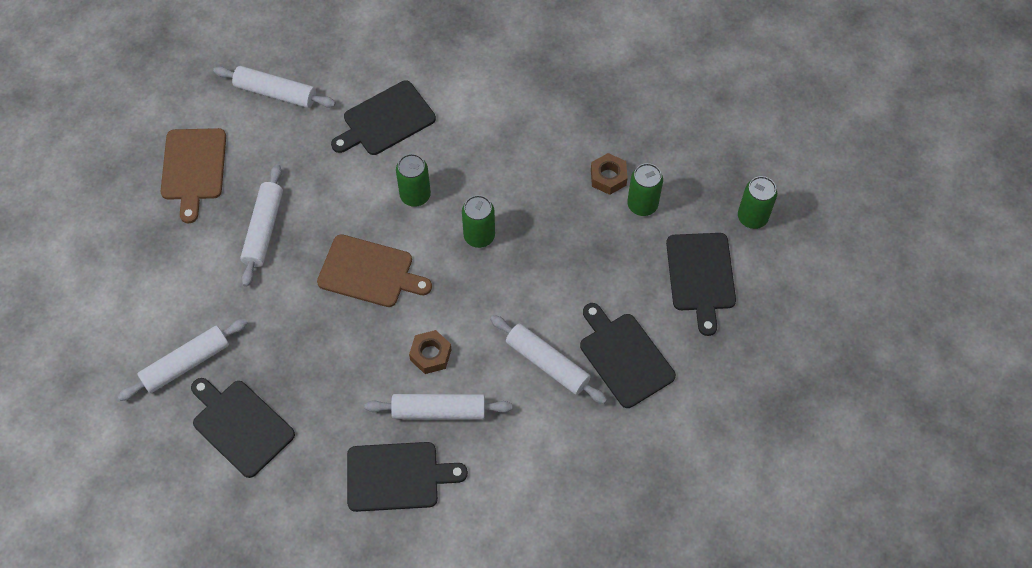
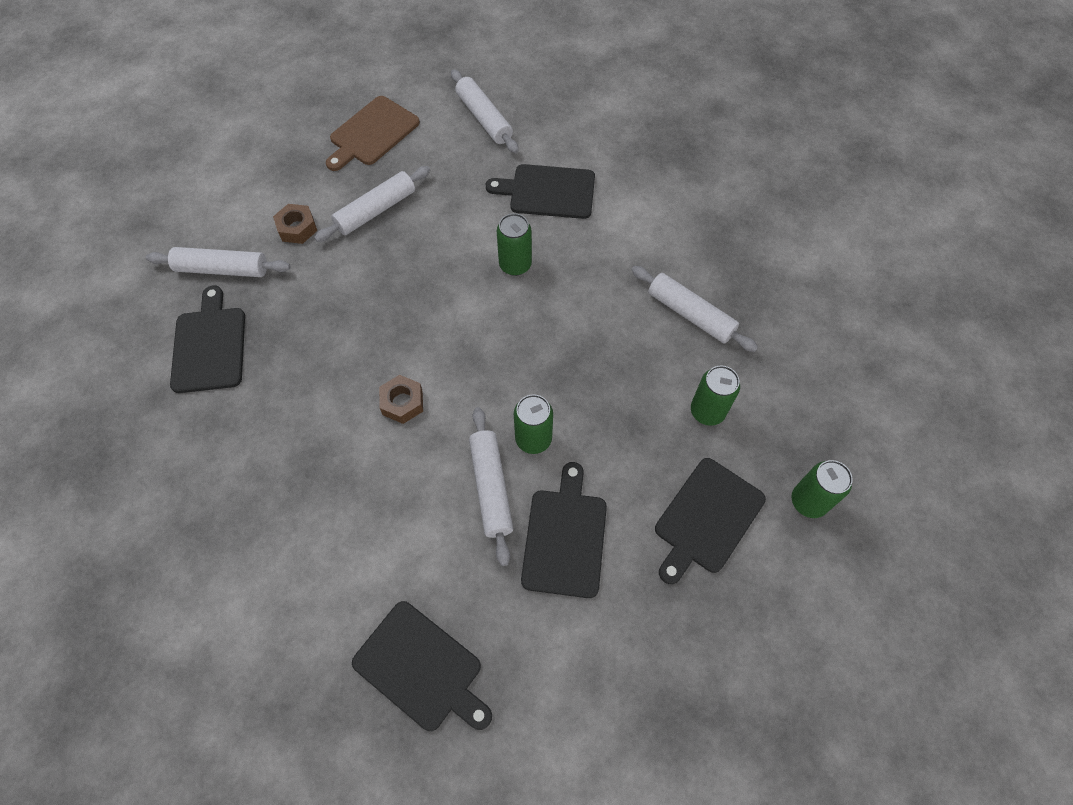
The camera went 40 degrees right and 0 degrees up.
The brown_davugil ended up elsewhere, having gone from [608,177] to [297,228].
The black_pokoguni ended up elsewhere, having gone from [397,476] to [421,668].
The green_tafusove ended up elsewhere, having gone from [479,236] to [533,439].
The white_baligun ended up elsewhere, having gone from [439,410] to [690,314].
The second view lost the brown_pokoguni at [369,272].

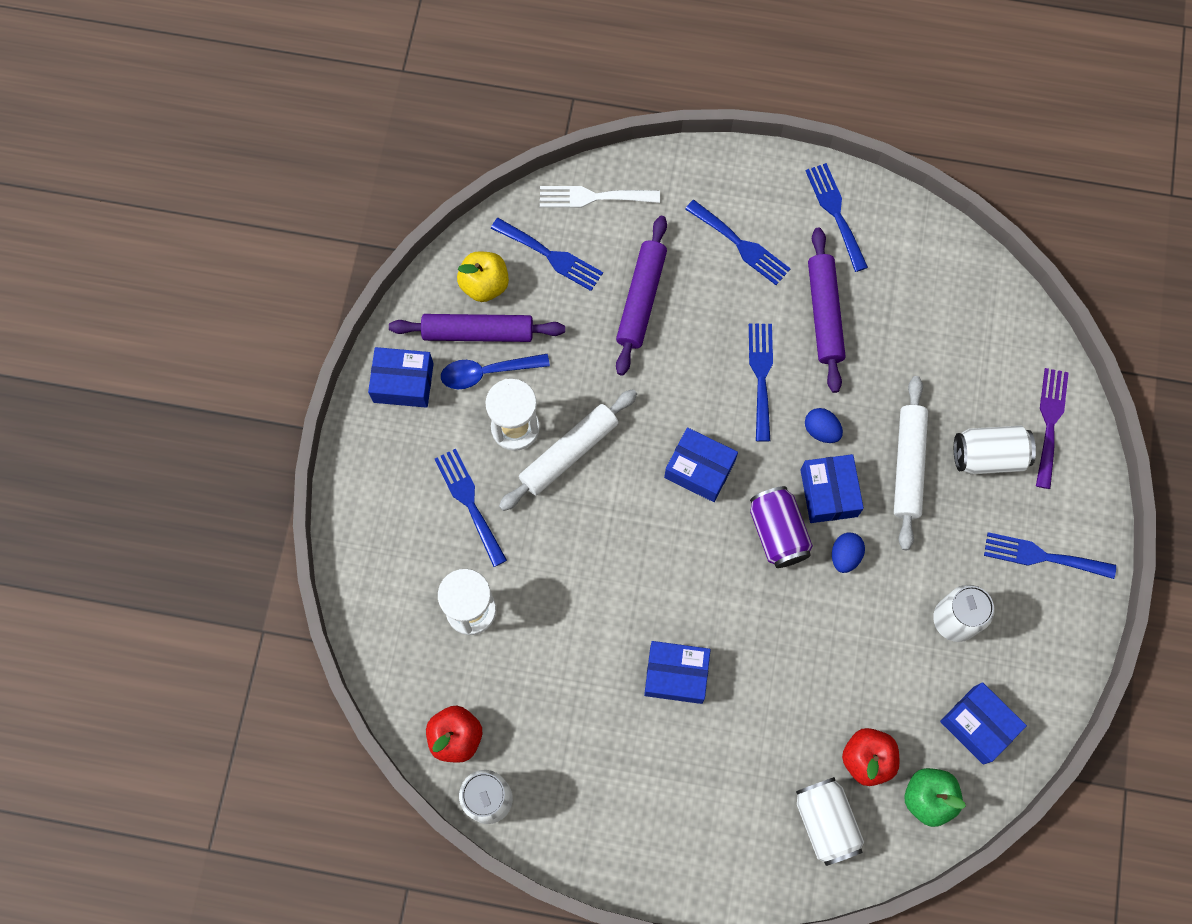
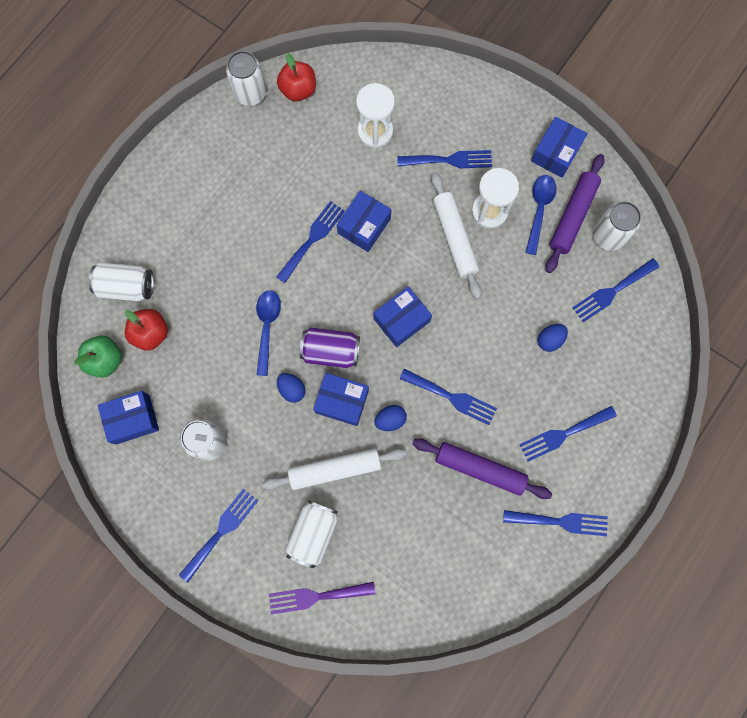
The camera went 115 degrees right and 5 degrees up.
The second view gained the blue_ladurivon at [267,328].
The white_baligun at [907,465] ended up facing another way, 45 degrees counterclockwise from before.
The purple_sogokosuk at [1050,422] ended up facing another way, 135 degrees clockwise from before.
The second view gained the blue_sogokosuk at [312,239].
The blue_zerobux ended up elsewhere, having gone from [676,675] to [364,226].
Where the purple_baligun stood at [641,299], the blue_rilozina came to stand at [549,340].
Where the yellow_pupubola stood at [484,285], the white_tafusove came to stand at [608,236].
The second view lost the white_sogokosuk at [593,197].

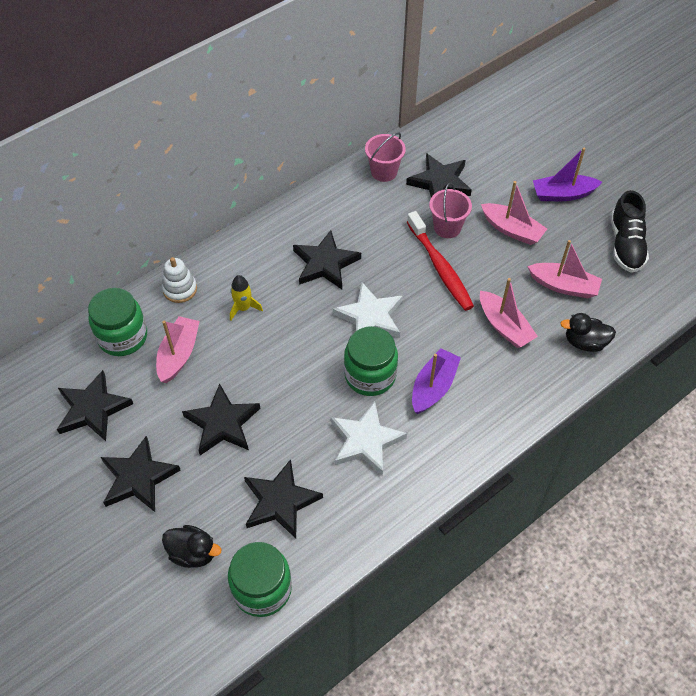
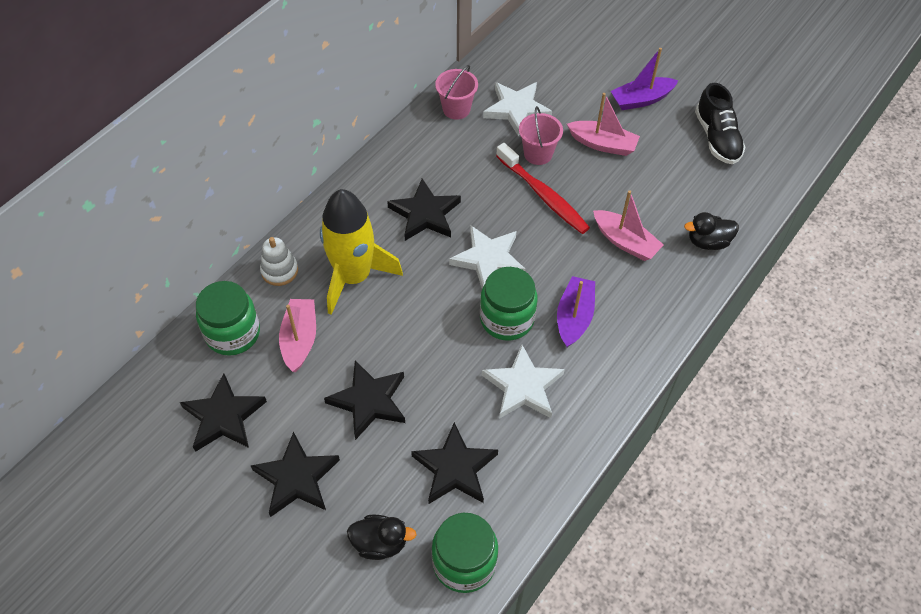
The camera went 15 degrees left and 0 degrees up.
The size of the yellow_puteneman at [243,308] changed by a factor of 2.34.
What was the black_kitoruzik at [440,182] turned into the white_kitoruzik at [516,110].
The second view lost the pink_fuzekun at [563,286].

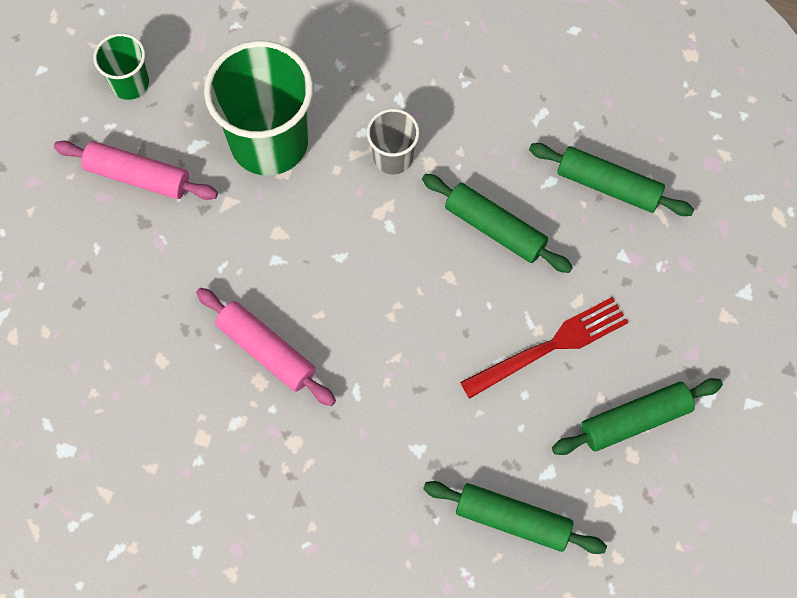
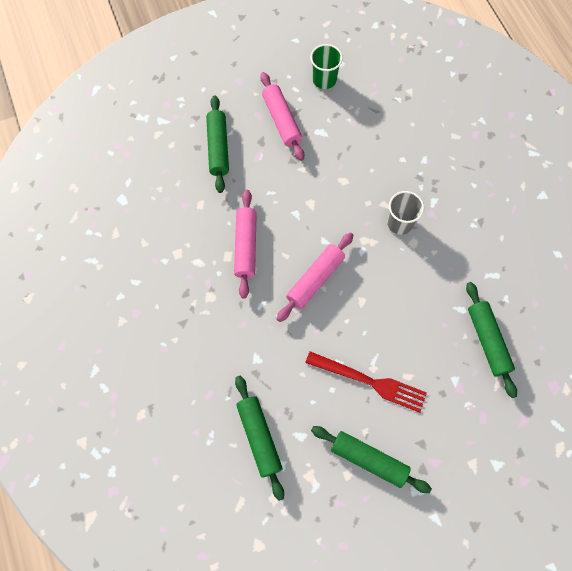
The camera went 50 degrees right and 0 degrees up.
The green_baligun ended up elsewhere, having gone from [495,228] to [218,148].
The second view gained the pink_baligun at [315,279].
The second view lost the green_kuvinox at [269,142].

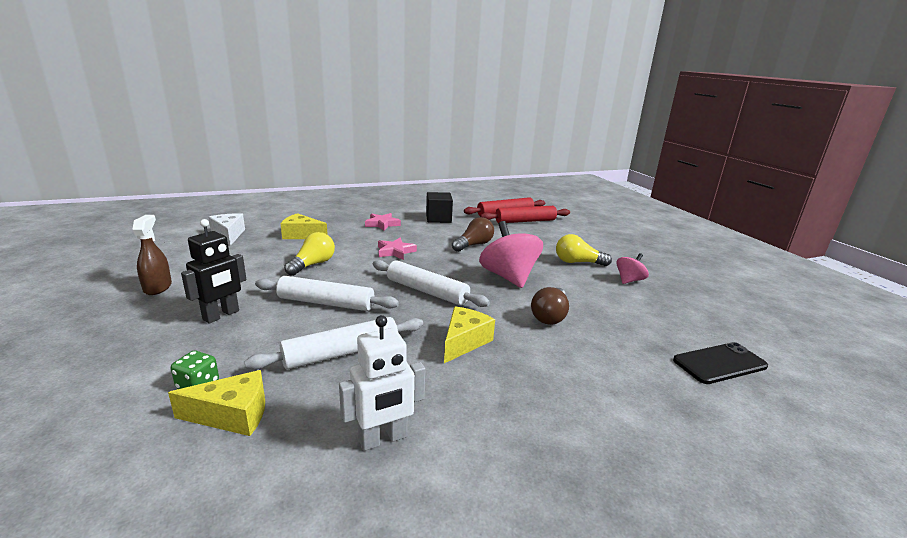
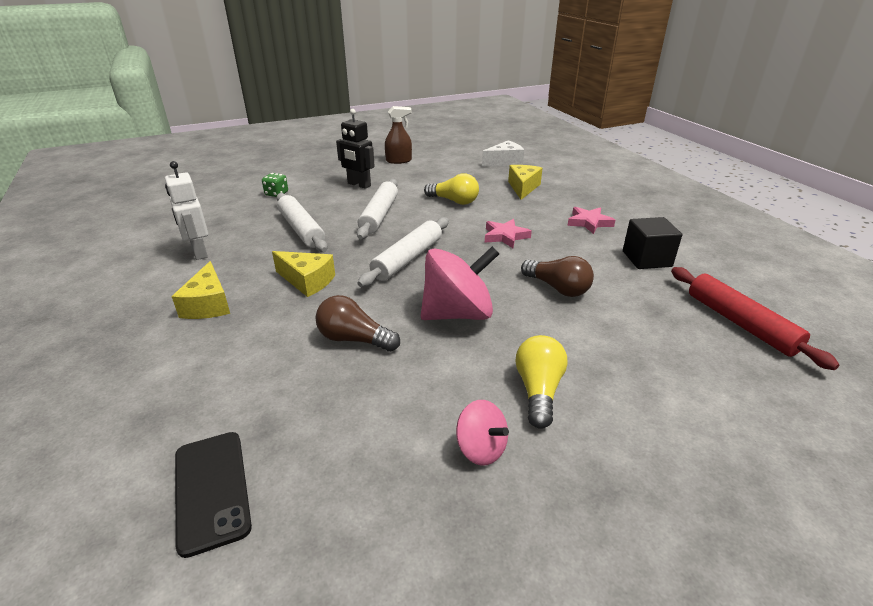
The camera went 90 degrees right and 10 degrees up.
The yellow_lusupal ended up elsewhere, having gone from [232,415] to [208,304].
The second view lost the red_baligun at [525,221].

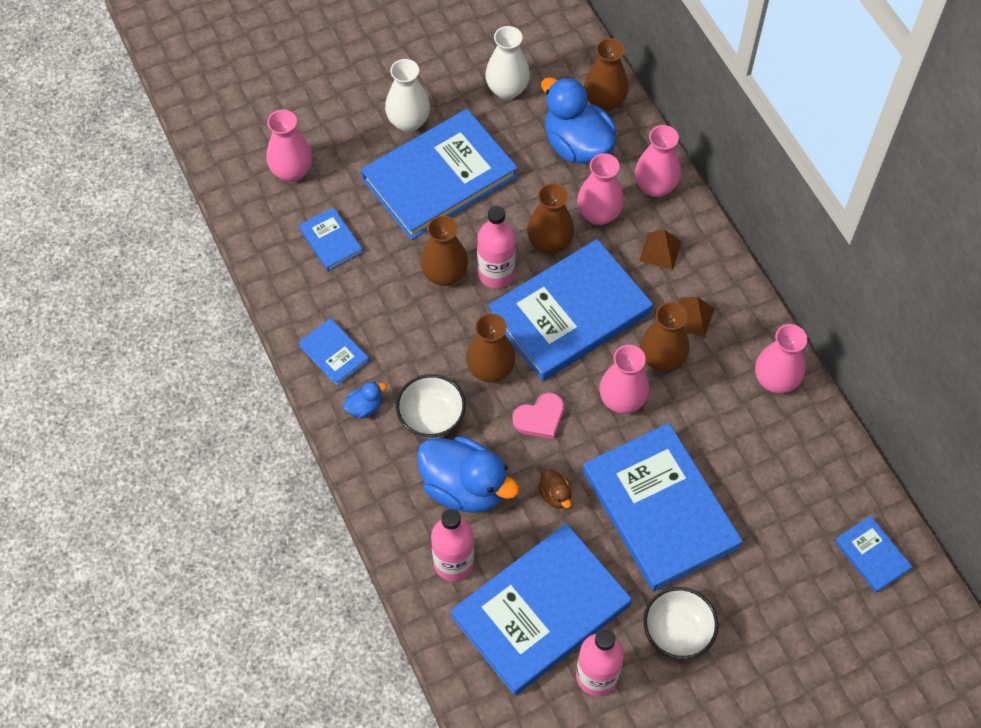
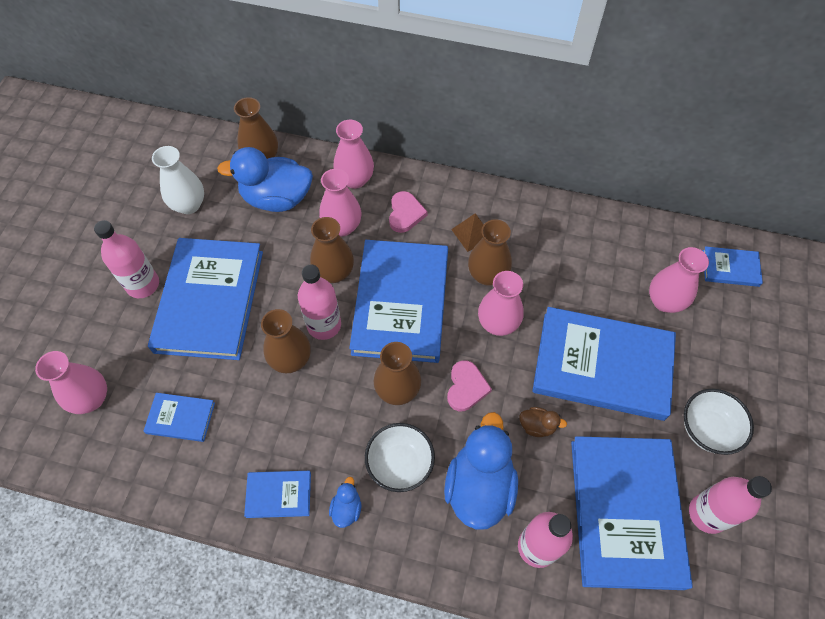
The camera went 50 degrees left and 0 degrees up.
Where the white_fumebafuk stood at [408,122], the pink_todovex came to stand at [143,285].
Where the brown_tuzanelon stood at [660,251], the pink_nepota came to stand at [405,214].
The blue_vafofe at [464,487] ended up facing another way, 60 degrees counterclockwise from before.
The pink_fumebafuk ended up elsewhere, having gone from [775,380] to [664,301].

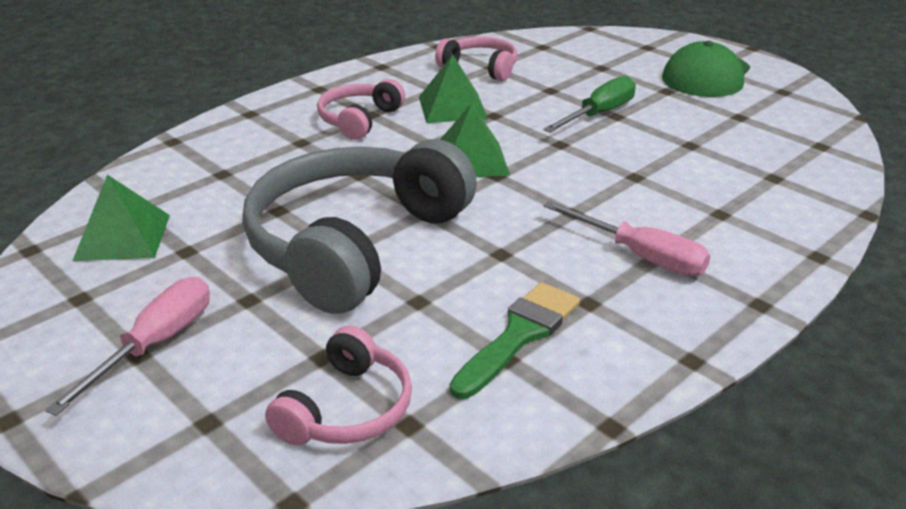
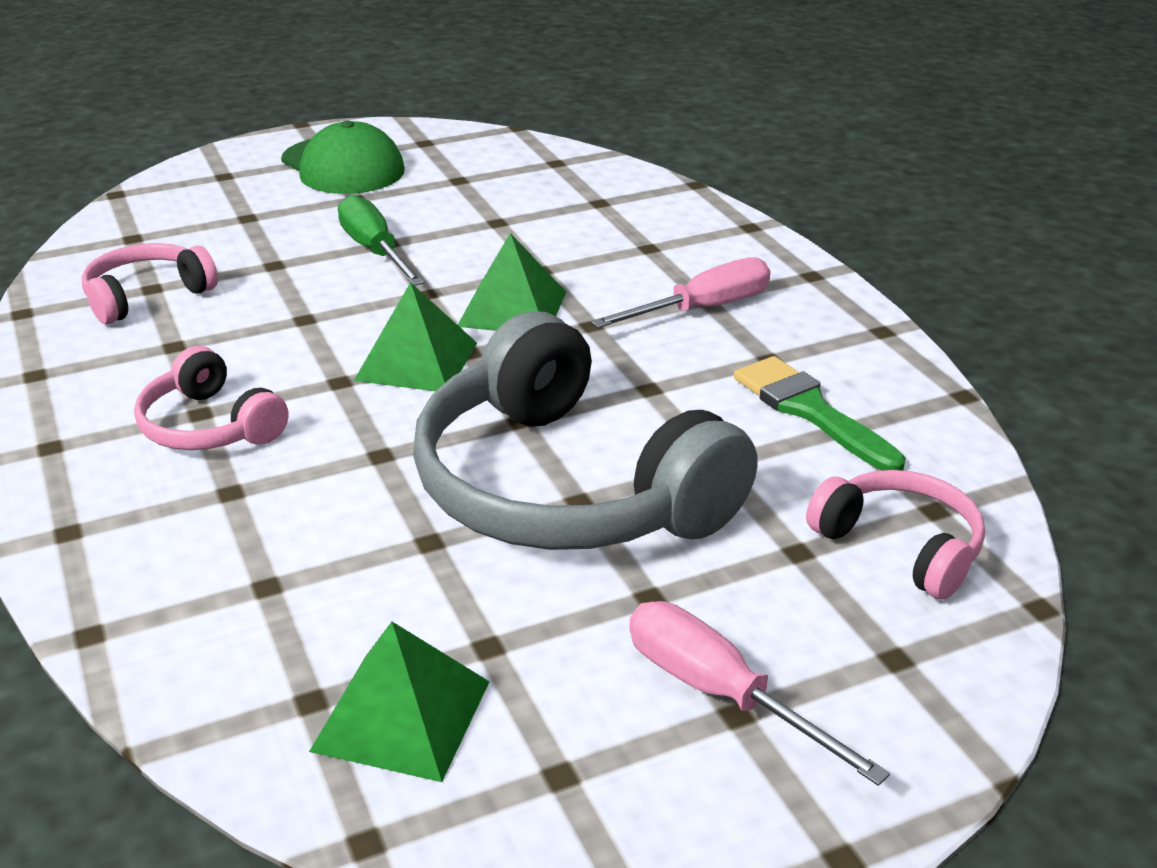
The camera went 70 degrees left and 0 degrees up.
The green_tuzanelon ended up elsewhere, having gone from [452,107] to [512,308].

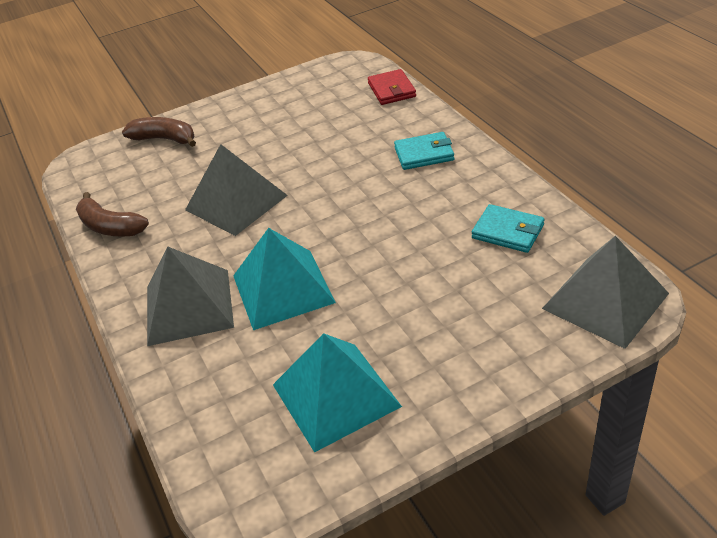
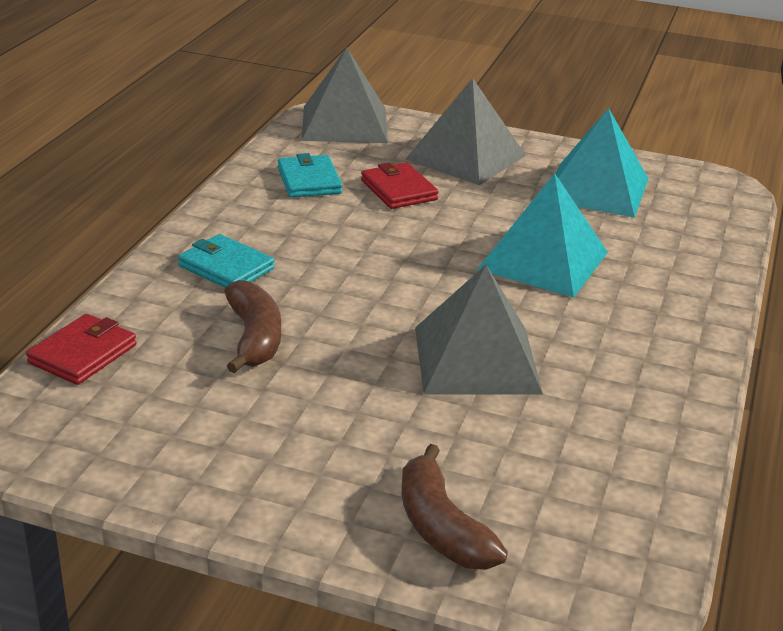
The camera went 140 degrees left and 10 degrees down.
The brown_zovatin ended up elsewhere, having gone from [110,227] to [254,338].
The second view gained the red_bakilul at [398,190].
The grey_tuzanelon ended up elsewhere, having gone from [189,306] to [466,157].

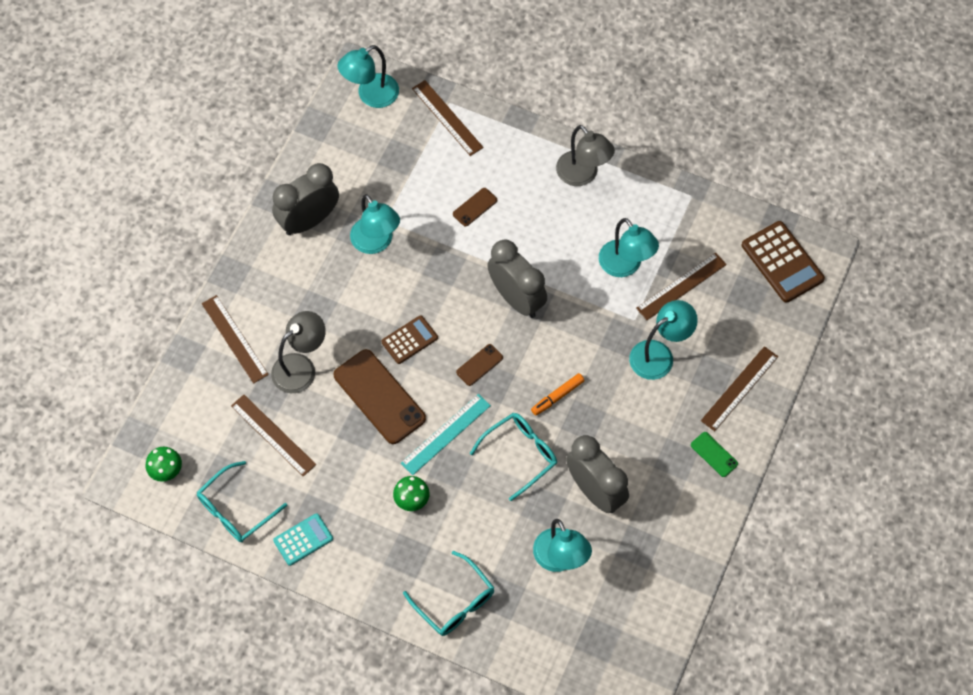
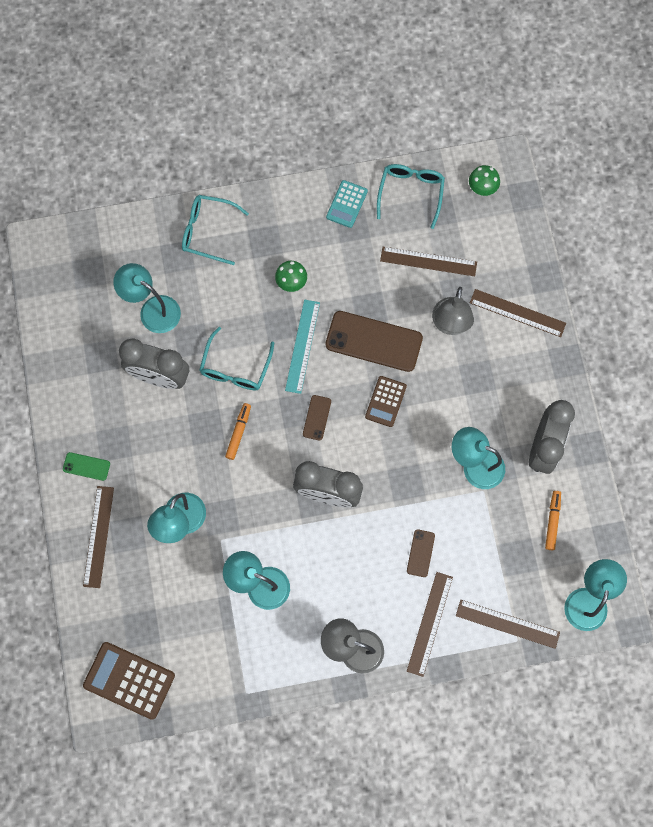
The camera went 145 degrees right and 10 degrees up.
The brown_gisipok ended up elsewhere, having gone from [681,286] to [429,623].
The second view gained the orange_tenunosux at [552,521].

